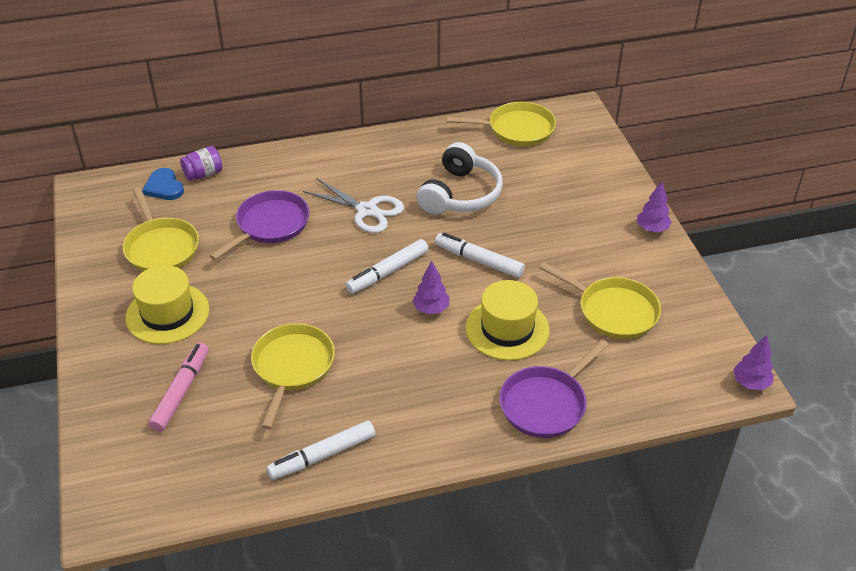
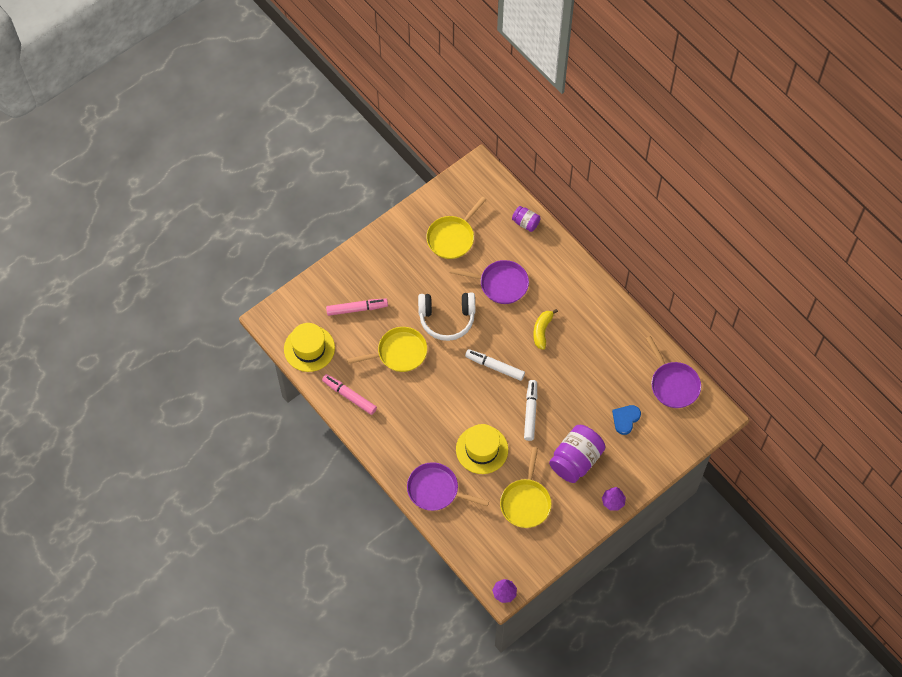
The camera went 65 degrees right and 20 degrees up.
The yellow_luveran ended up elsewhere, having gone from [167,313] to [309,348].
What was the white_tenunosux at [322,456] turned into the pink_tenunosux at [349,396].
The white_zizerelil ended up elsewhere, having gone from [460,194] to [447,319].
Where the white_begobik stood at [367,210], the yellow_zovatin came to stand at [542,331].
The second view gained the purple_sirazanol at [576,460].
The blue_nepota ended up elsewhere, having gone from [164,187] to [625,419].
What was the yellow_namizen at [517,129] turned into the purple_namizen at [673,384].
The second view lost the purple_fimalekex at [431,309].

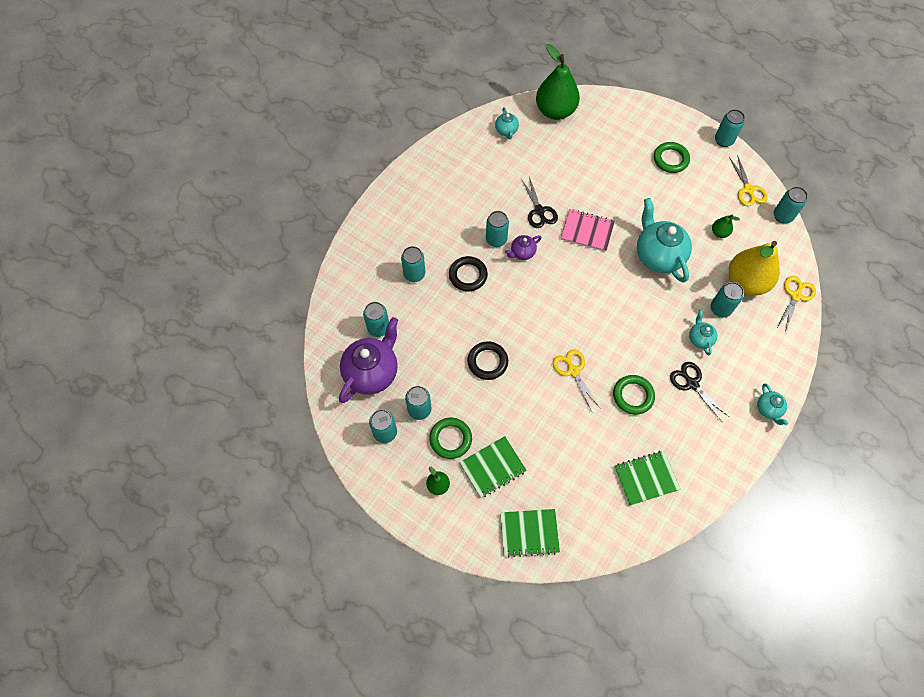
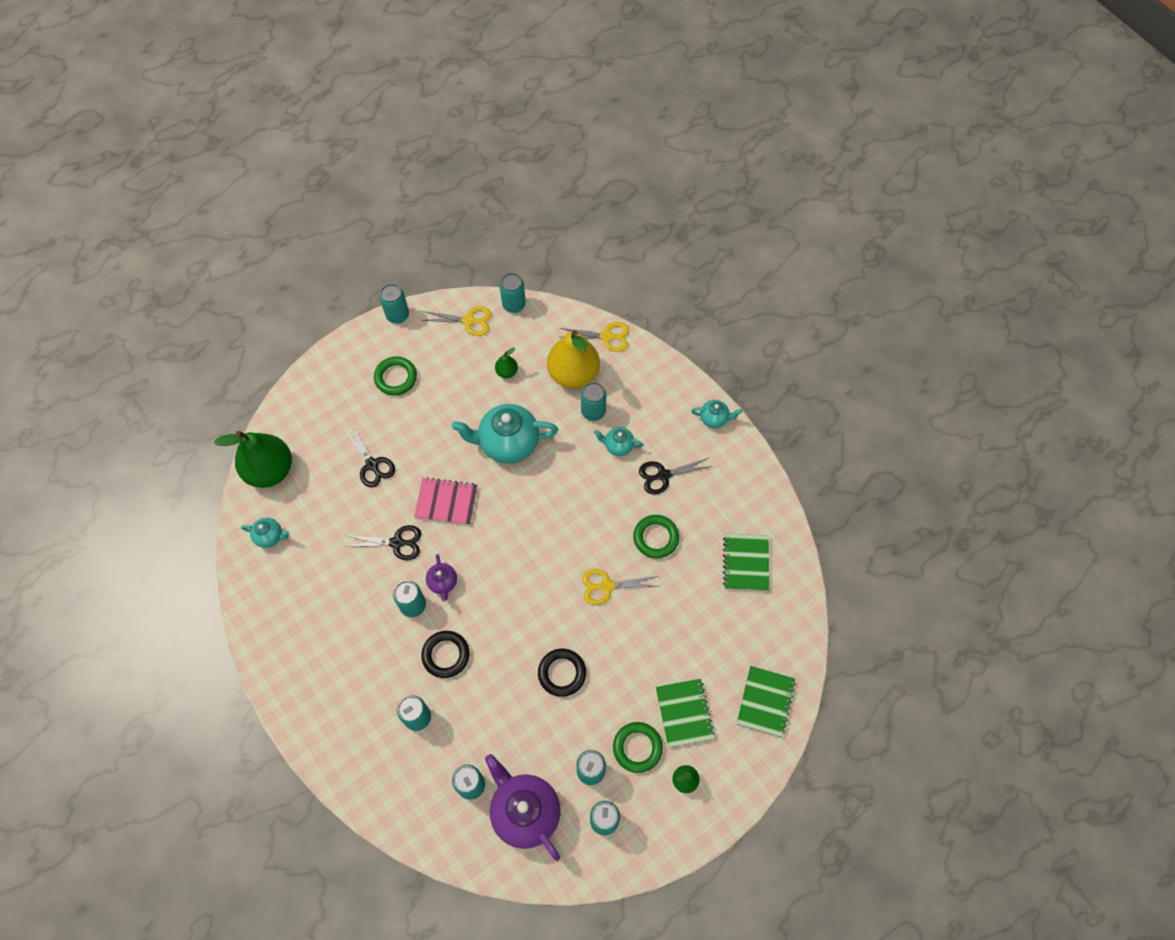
The camera went 70 degrees left and 0 degrees up.
The second view gained the black_begobik at [372,465].
The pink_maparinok at [587,231] ended up facing another way, 60 degrees clockwise from before.
The yellow_begobik at [795,296] ended up facing another way, 135 degrees clockwise from before.

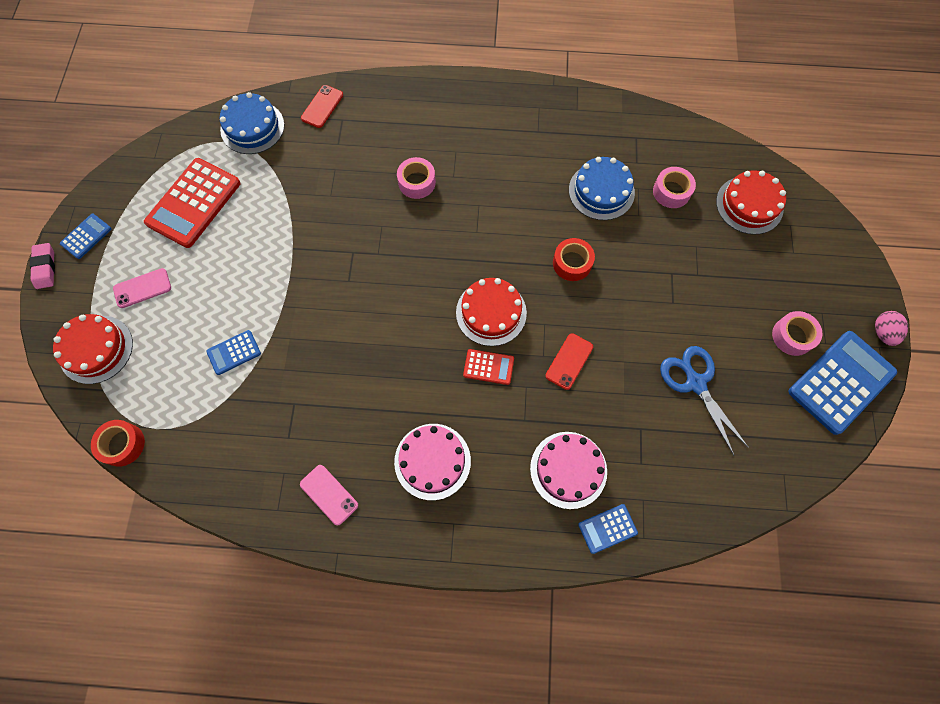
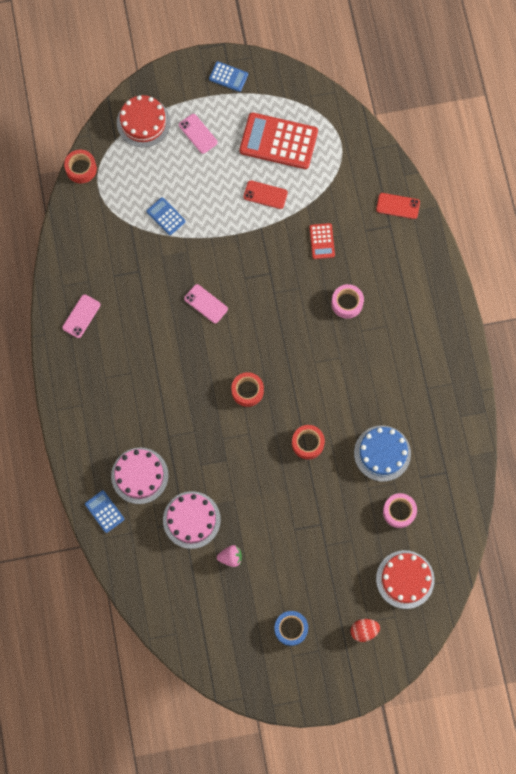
The camera went 75 degrees right and 5 degrees up.
The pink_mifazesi ended up elsewhere, having gone from [432,461] to [191,520].
The second view gained the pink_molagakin at [206,304].
Where the blue_begobik stood at [695,383], the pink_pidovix came to stand at [230,557].
Where the red_mifazesi stood at [491,312], the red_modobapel came to stand at [247,391].
The red_molagakin ended up elsewhere, having gone from [569,361] to [265,195].
What was the pink_modobapel at [792,336] turned into the blue_modobapel at [291,628].
The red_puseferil ended up elsewhere, having gone from [488,367] to [322,241].
The second view gained the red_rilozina at [364,630].
The second view lost the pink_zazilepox at [45,267].
The second view lost the blue_mifazesi at [252,127].
The second view lost the blue_puseferil at [841,382].
The second view lost the pink_rilozina at [882,333].

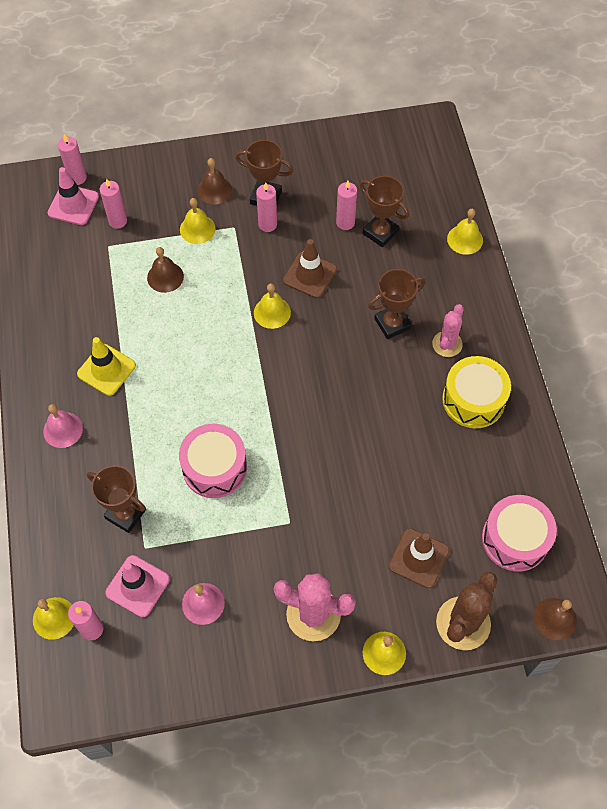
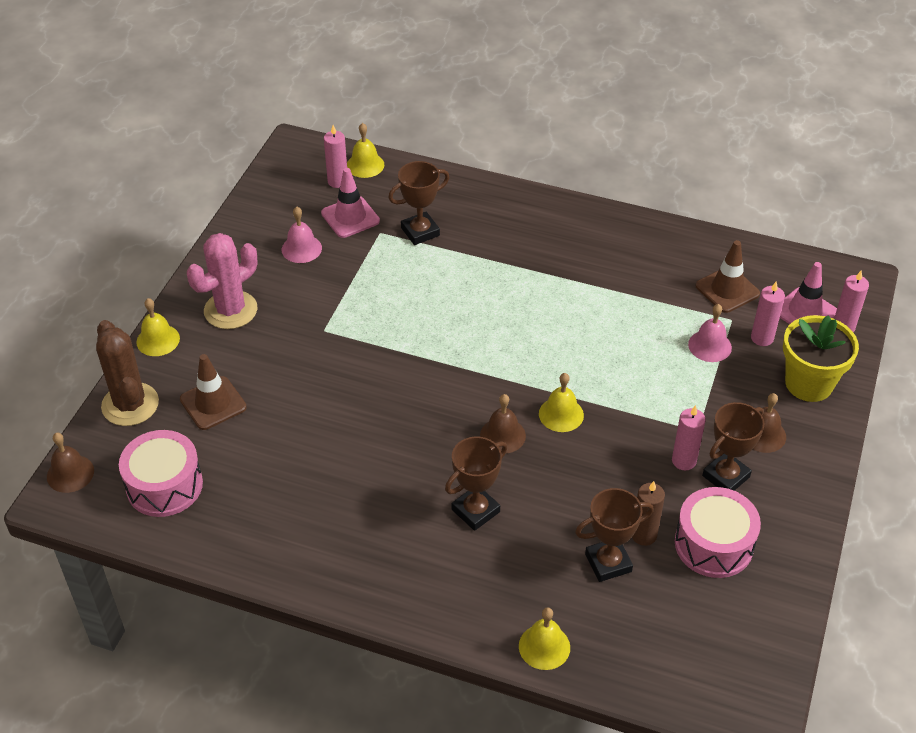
The camera went 120 degrees right and 15 degrees down.
The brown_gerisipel at [392,324] ended up facing another way, 45 degrees clockwise from before.
The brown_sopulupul ended up elsewhere, having gone from [165,277] to [502,435].
What was the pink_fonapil at [345,222] turned into the brown_fonapil at [644,535].
The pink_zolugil ended up elsewhere, having gone from [214,468] to [713,544].
The pink_sopulupul ended up elsewhere, having gone from [63,430] to [710,346].
The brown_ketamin ended up elsewhere, having gone from [310,275] to [727,290].
The second view gained the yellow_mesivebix at [809,383].
The second view lost the yellow_ketamin at [106,370].
The second view lost the yellow_sopulupul at [197,229].
The second view lost the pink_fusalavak at [447,344].
The second view lost the yellow_zolugil at [473,400].

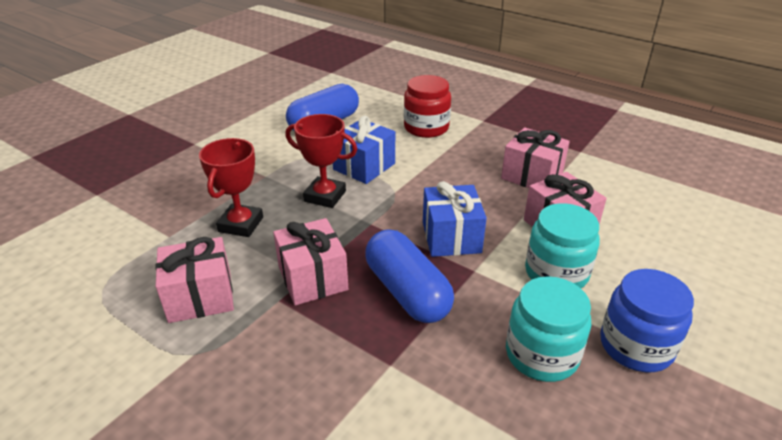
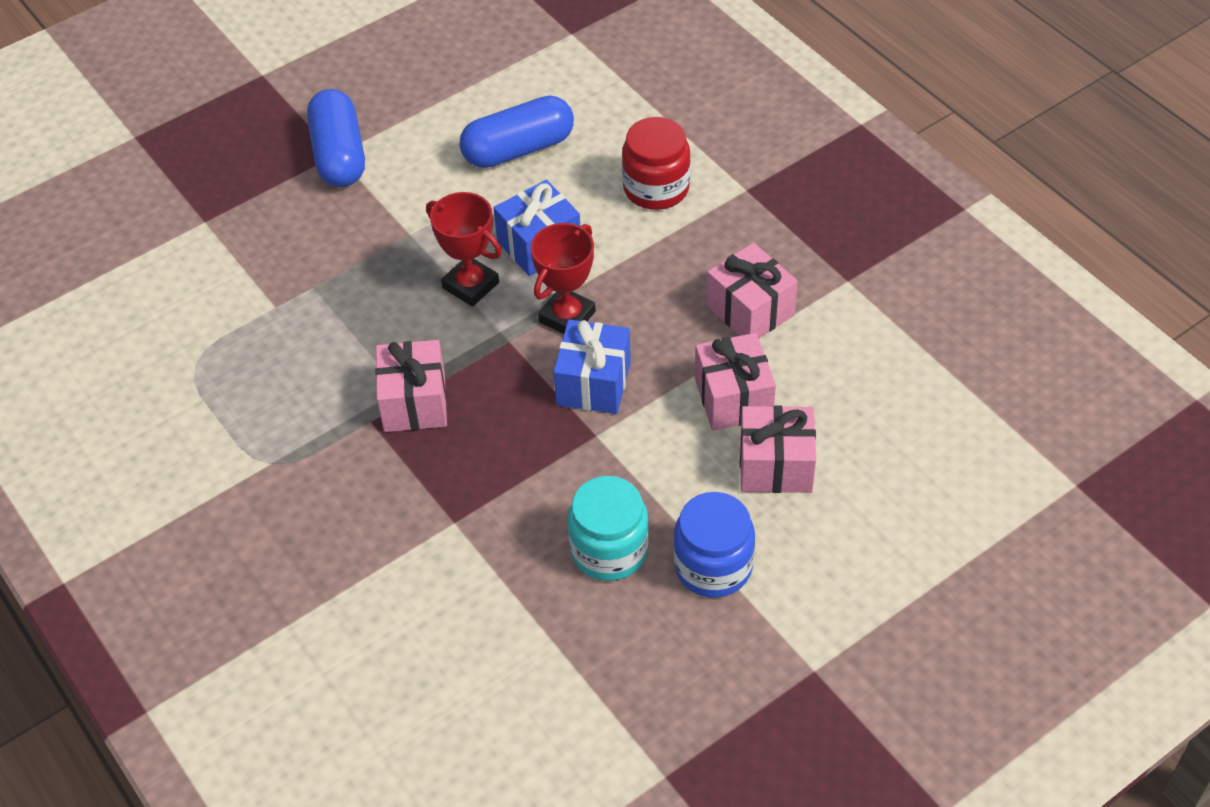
The camera went 20 degrees right and 15 degrees up.
The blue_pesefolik ended up elsewhere, having gone from [407,292] to [339,155].
The red_gerisipel ended up elsewhere, having gone from [241,224] to [567,317].
The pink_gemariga ended up elsewhere, having gone from [200,297] to [775,466].
The second view lost the turquoise_sirazanol at [556,273].

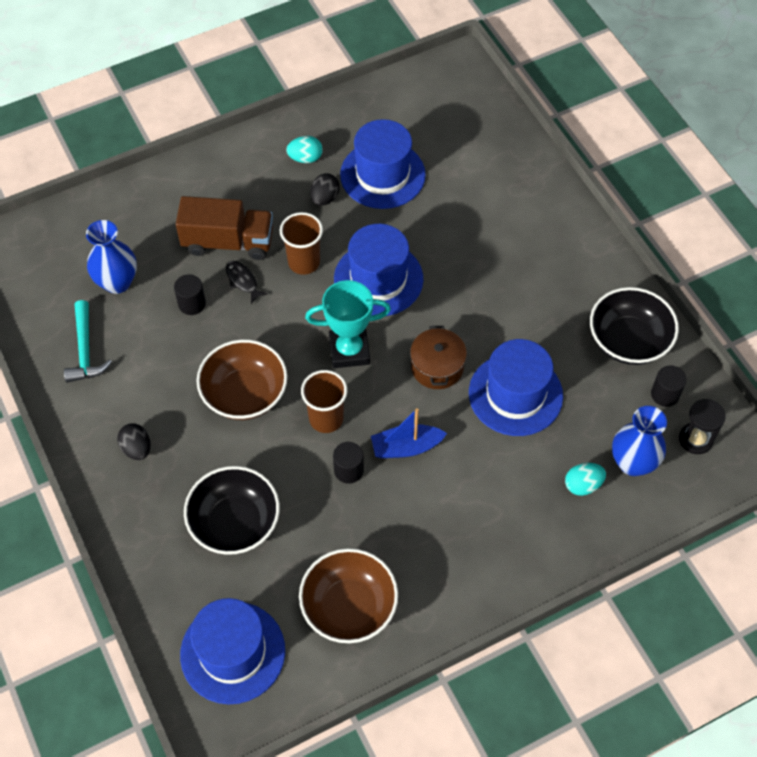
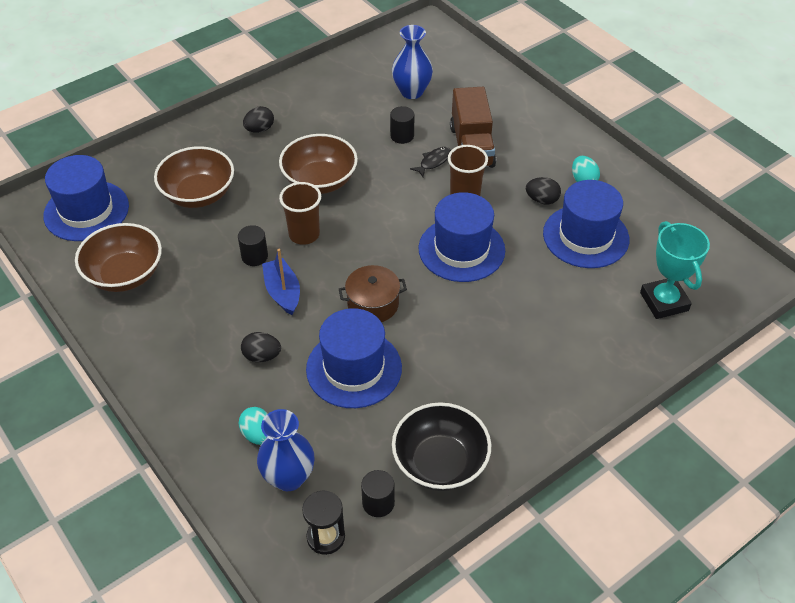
The camera went 80 degrees right and 10 degrees down.
What was the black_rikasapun at [235,523] turned into the brown_rikasapun at [198,194].
The second view gained the black_rilozina at [262,356].
The turquoise_gerisipel ended up elsewhere, having gone from [349,350] to [664,301].
The second view lost the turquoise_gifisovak at [85,350].

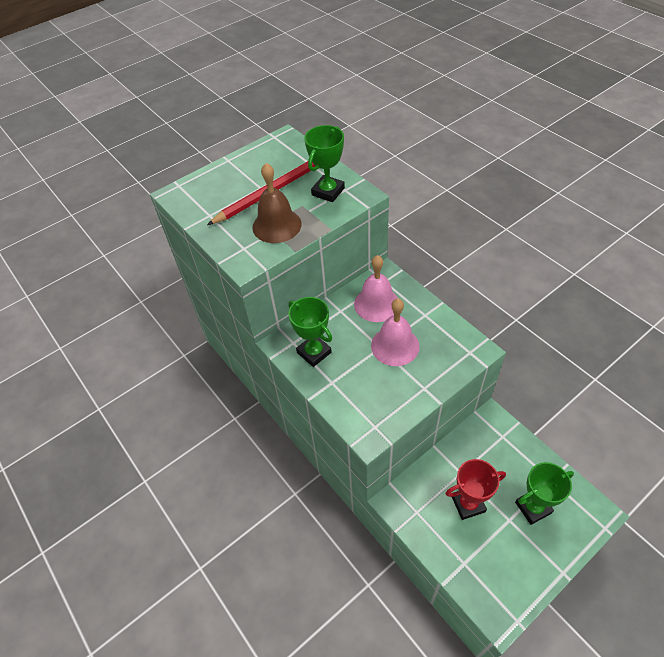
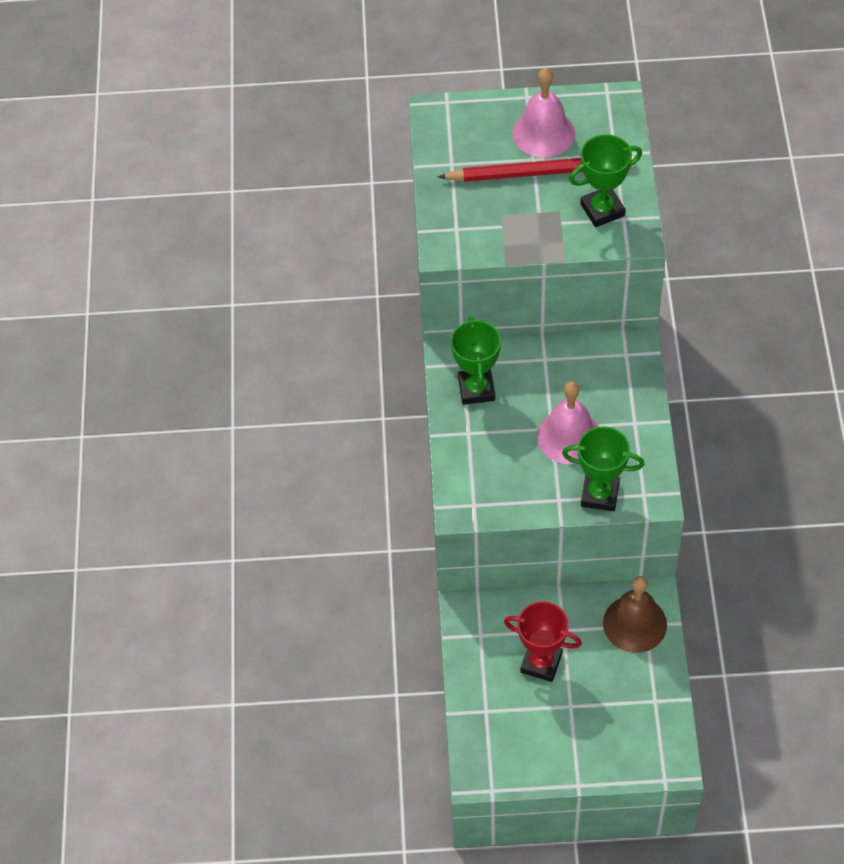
The camera went 35 degrees right and 5 degrees up.
The pink_sopulupul ended up elsewhere, having gone from [376,304] to [543,133].
The green_gerisipel ended up elsewhere, having gone from [533,507] to [600,494].
The brown_sopulupul ended up elsewhere, having gone from [277,225] to [634,623].

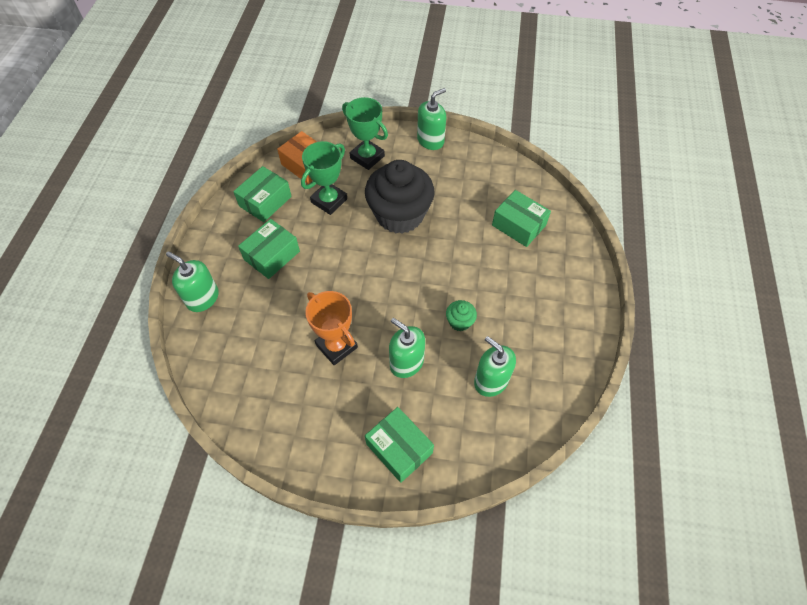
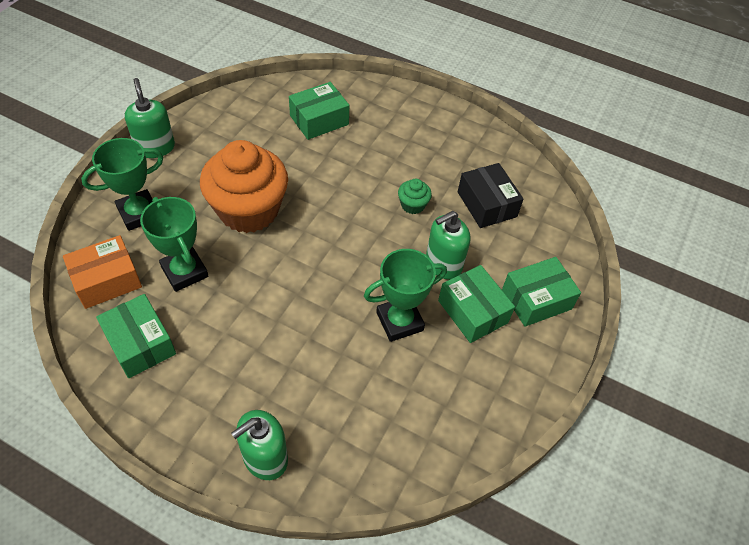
The camera went 75 degrees left and 5 degrees down.
What was the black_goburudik at [399,215] turned into the orange_goburudik at [248,210].
What was the orange_gerisipel at [336,346] turned into the green_gerisipel at [399,321].
The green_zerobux ended up elsewhere, having gone from [272,255] to [472,311].
Where the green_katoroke stood at [491,381], the black_zerobux came to stand at [486,204].

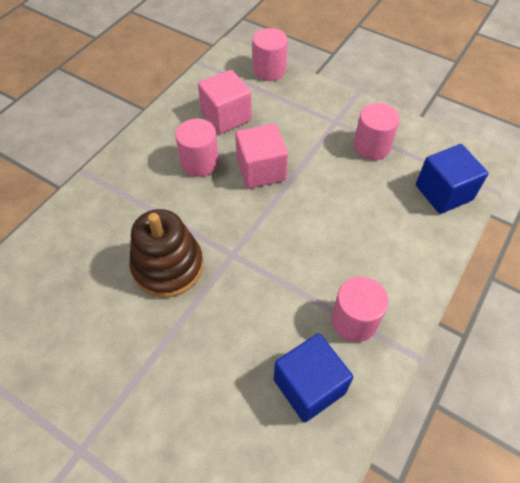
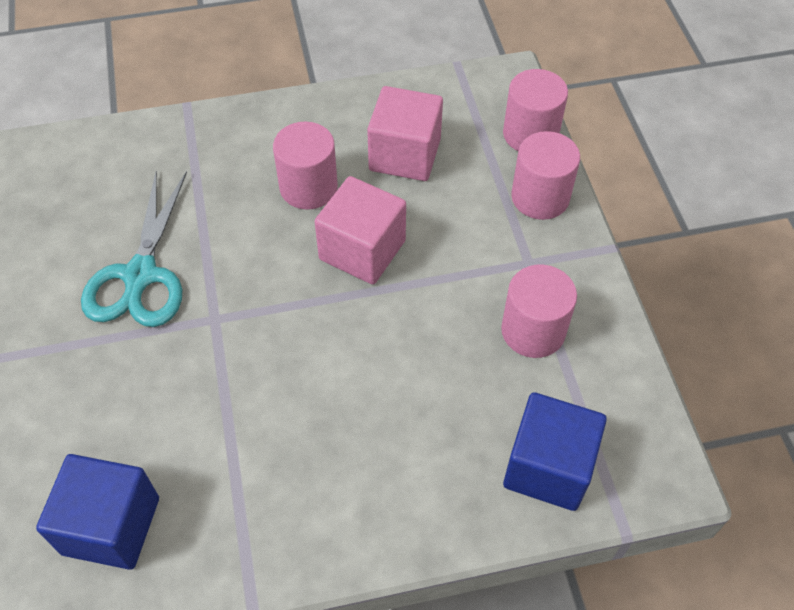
The camera went 45 degrees right and 0 degrees up.
Where the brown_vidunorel stood at [168,266], the turquoise_begobik came to stand at [140,275].
The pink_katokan ended up elsewhere, having gone from [354,320] to [540,197].

